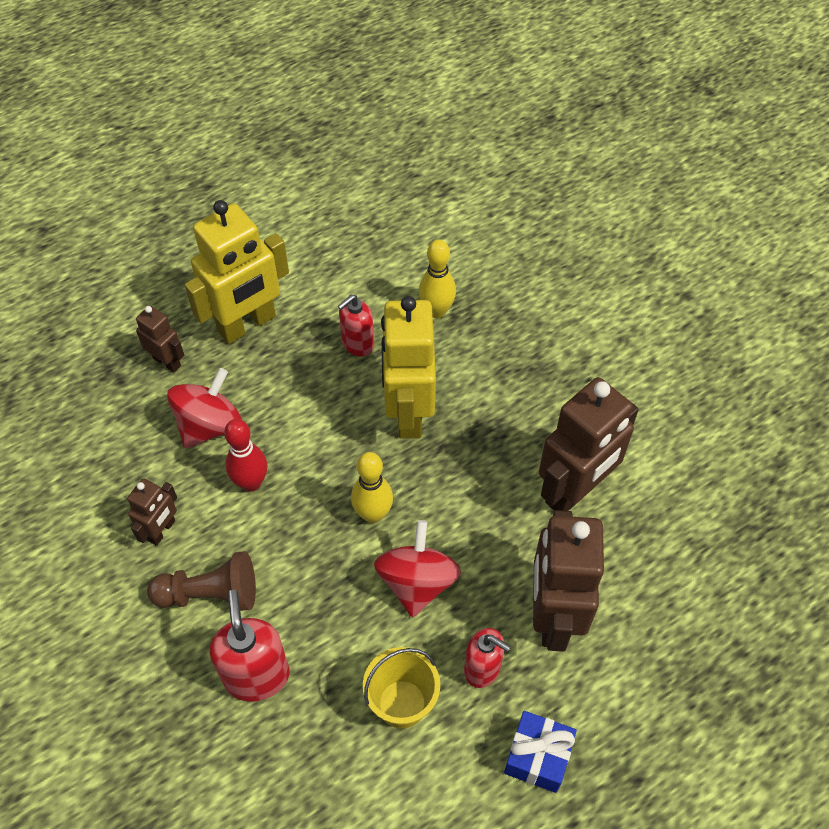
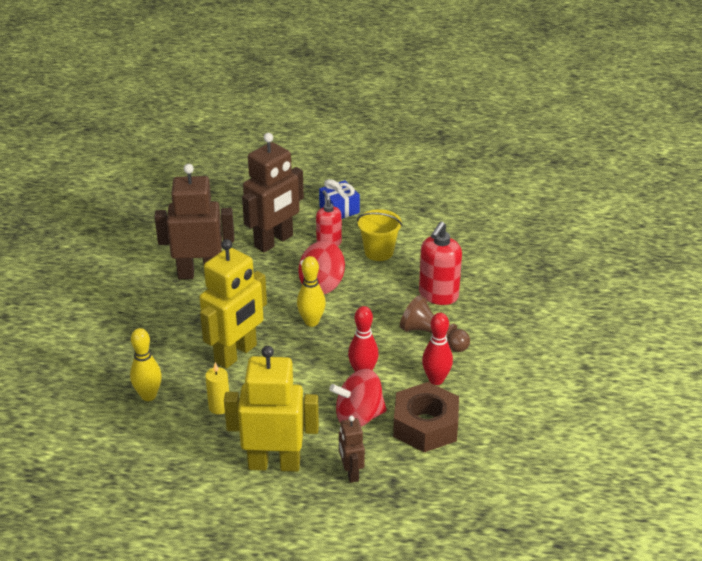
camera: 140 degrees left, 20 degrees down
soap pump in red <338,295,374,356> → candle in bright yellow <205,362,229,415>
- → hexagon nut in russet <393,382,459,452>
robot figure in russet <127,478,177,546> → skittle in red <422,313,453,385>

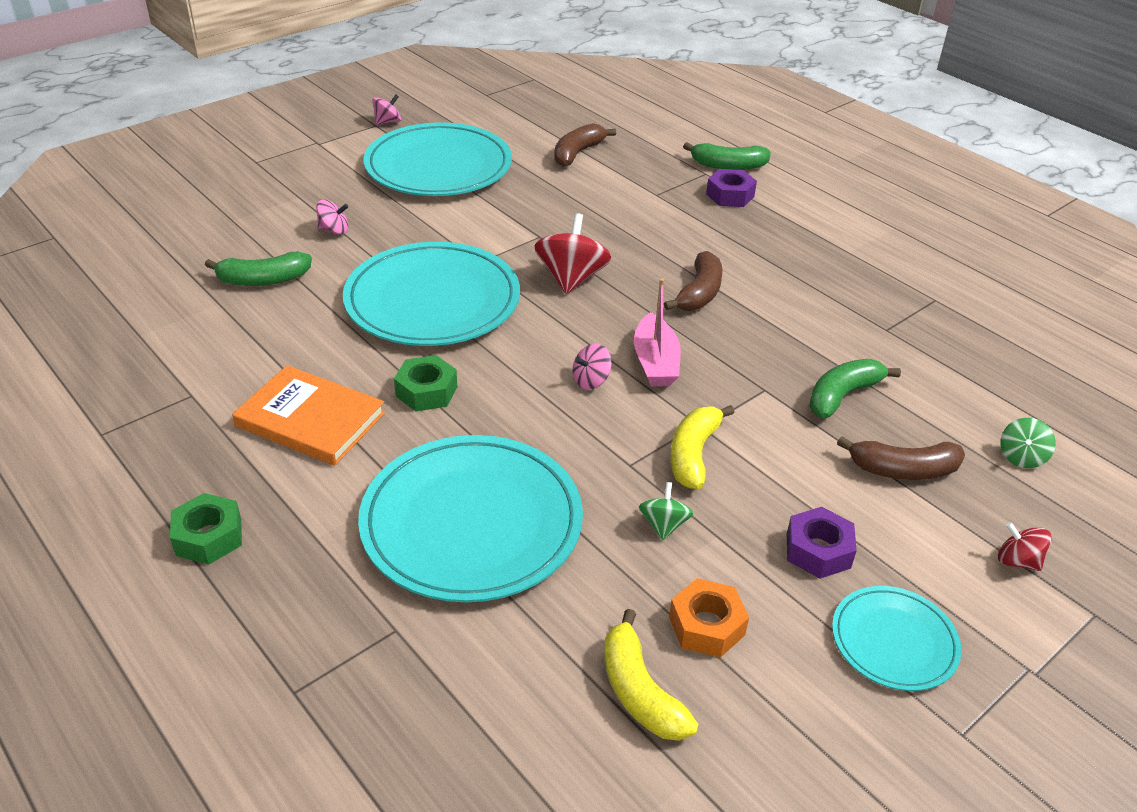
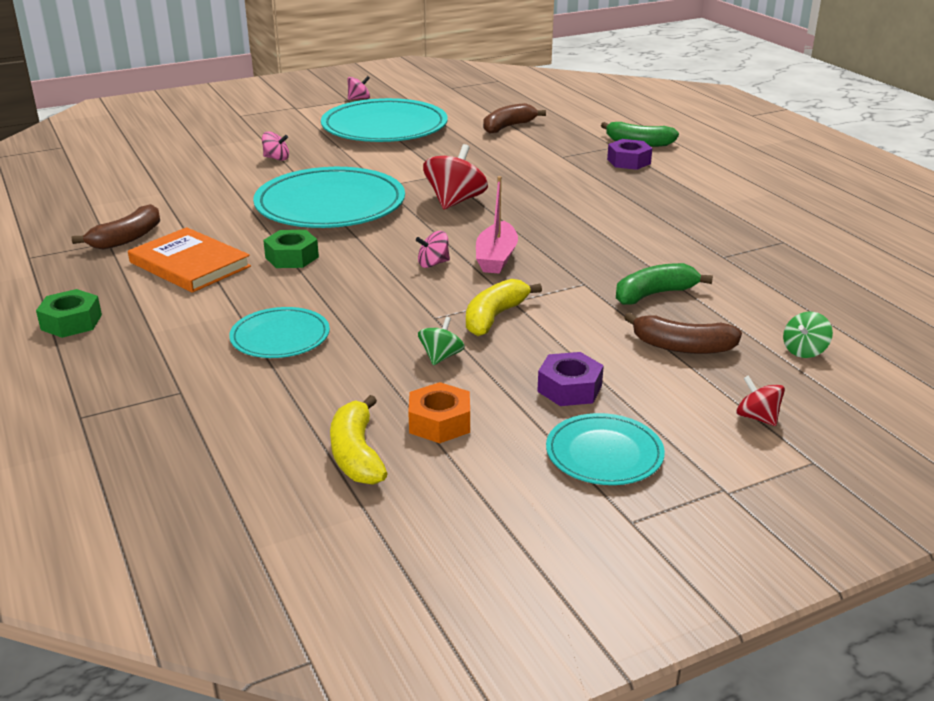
camera: 15 degrees right, 10 degrees down
banana in russet <664,251,723,311> → banana in russet <72,204,160,250>, shifted
plate in teal <358,435,583,602> → plate in teal <229,307,330,358>, x0.52
banana in emerald <205,252,312,286> → -

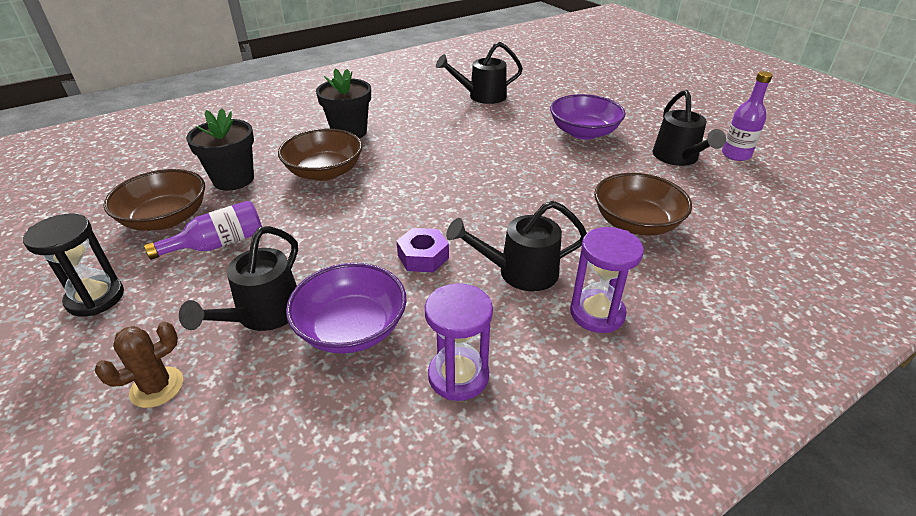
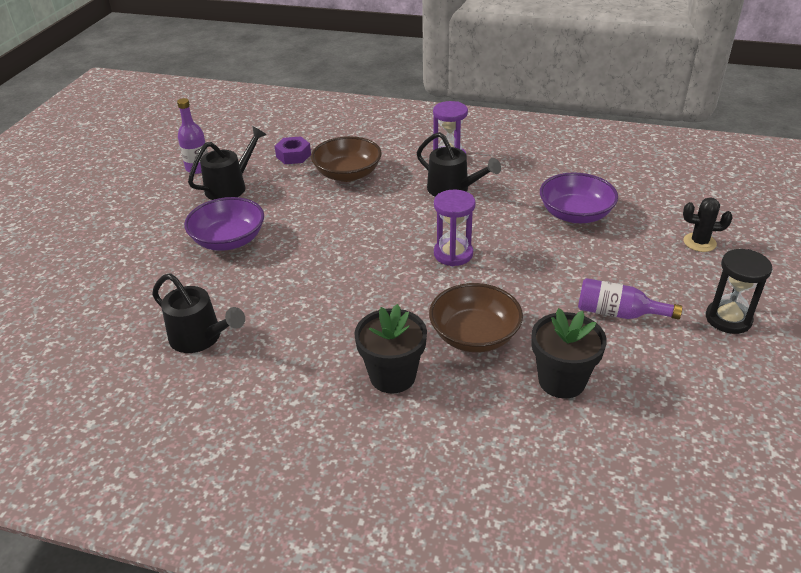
camera: 130 degrees left, 0 degrees up
hexagon nut in purple <397,228,449,272> → hexagon nut in purple <275,136,311,164>, shifted
sandglass in purple <425,283,493,401> → sandglass in purple <434,190,475,266>, shifted
saguaro cactus in russet <95,322,183,408> → saguaro cactus in black <683,198,733,252>
deep dish in russet <103,169,205,231> → -
sprinkling can in black <179,226,298,331> → -

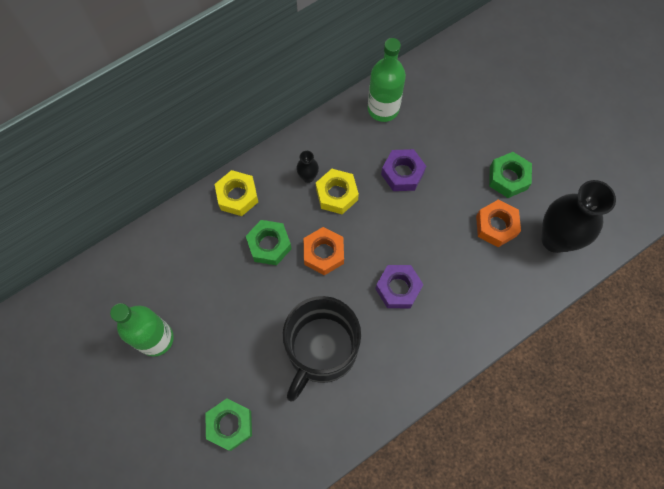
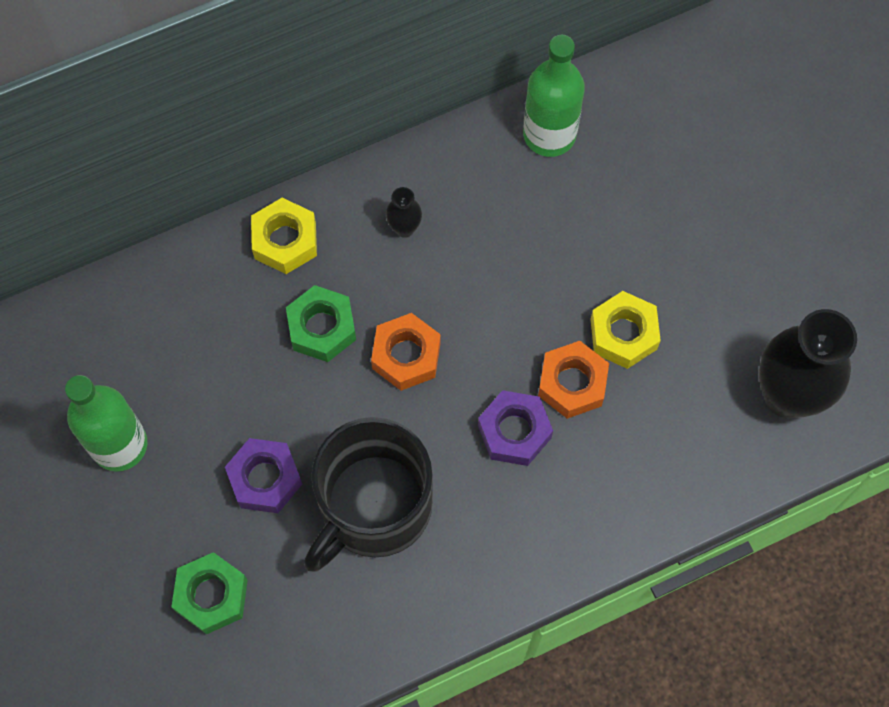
camera: 10 degrees right, 0 degrees up
hexagon nut in purple <381,149,426,191> → hexagon nut in purple <225,438,302,513>, shifted
hexagon nut in bright orange <476,200,521,247> → hexagon nut in bright orange <538,341,609,419>, shifted
hexagon nut in bright yellow <316,169,359,214> → hexagon nut in bright yellow <590,291,661,369>, shifted
hexagon nut in emerald <489,152,532,198> → -

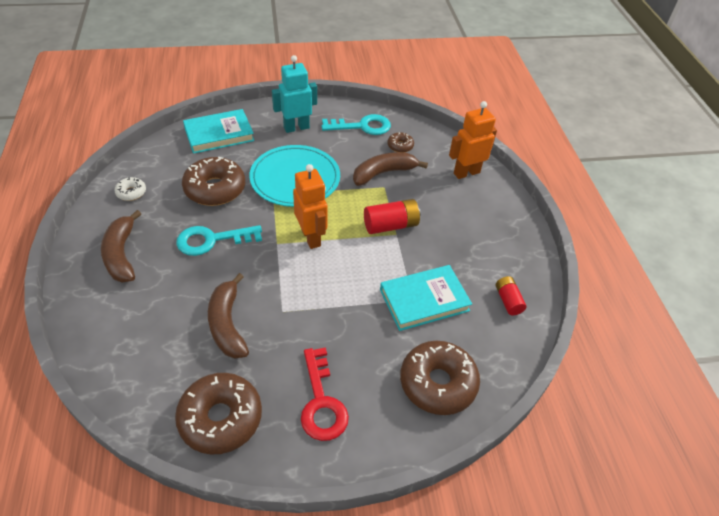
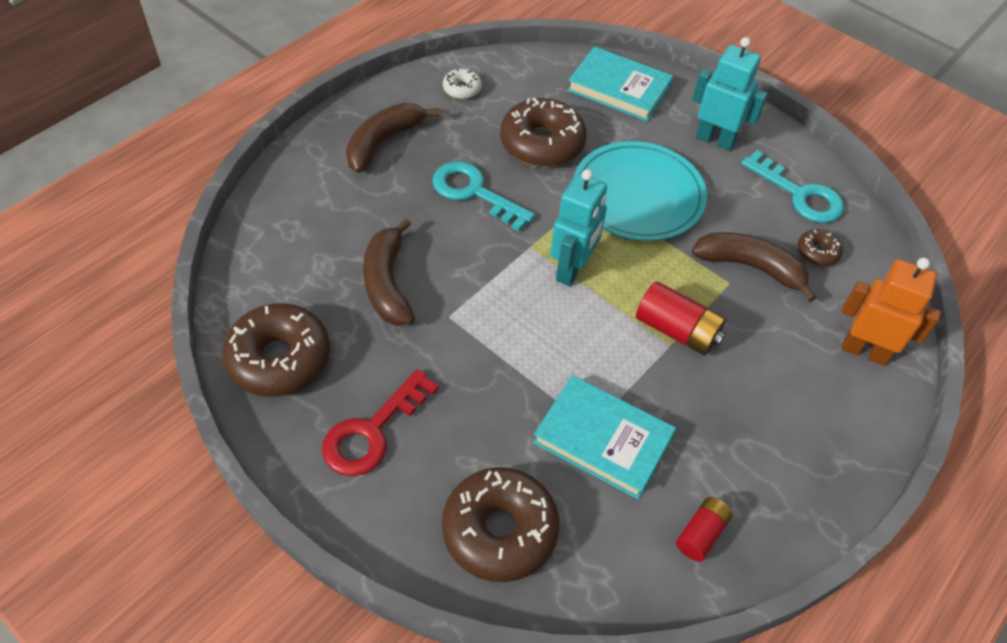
camera: 50 degrees right, 5 degrees up
banana in russet <208,273,249,358> → banana in russet <363,218,415,326>, 45 degrees counterclockwise
robot figure in bright orange <293,164,328,249> → robot figure in teal <550,169,607,286>

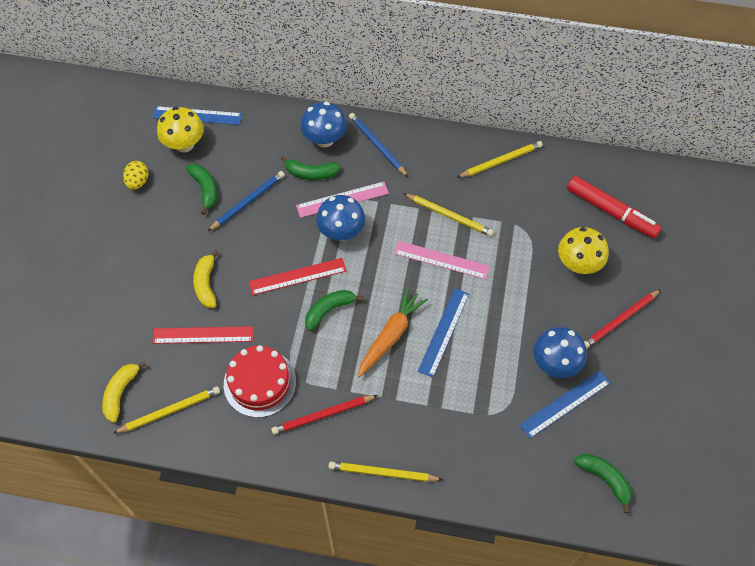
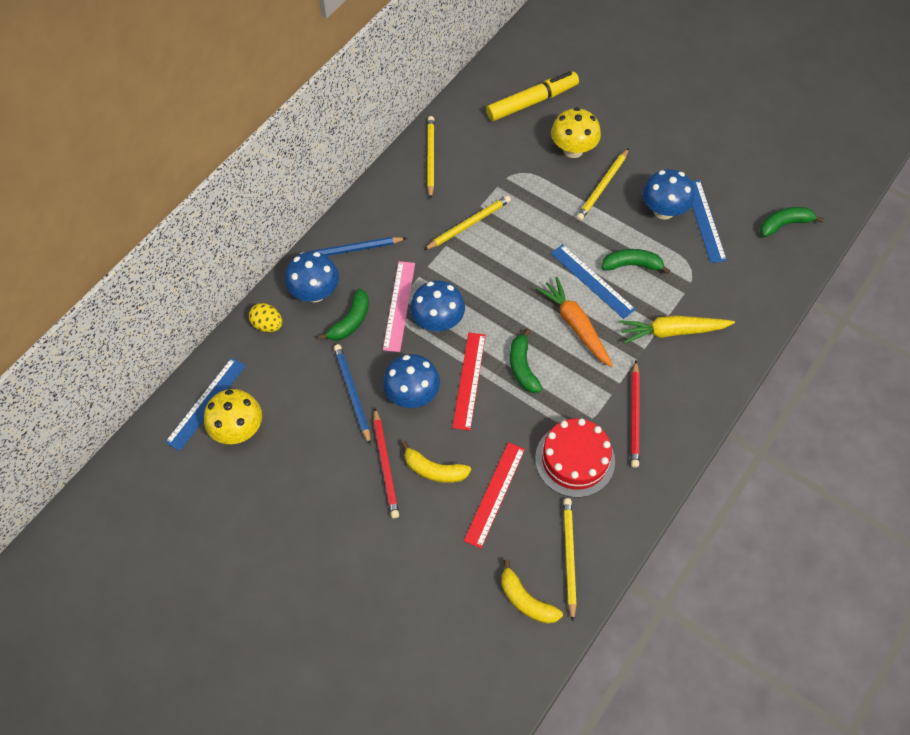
camera: 65 degrees left, 0 degrees up
egg in bright yellow <123,161,148,190> → egg in bright yellow <249,303,283,332>, shifted
wooden pencil in red <584,289,661,349> → wooden pencil in red <373,408,399,518>, shifted
- → toadstool in royal blue <383,354,440,408>
felt pen in red <567,176,662,238> → felt pen in bright yellow <486,71,579,121>
wooden pencil in bright yellow <328,462,443,482> → wooden pencil in bright yellow <576,148,629,221>, shifted
banana in emerald <186,164,217,215> → banana in emerald <602,249,670,274>, shifted
- → root vegetable in bright yellow <620,315,735,344>
measuring stick in rosy <394,241,490,279> → -

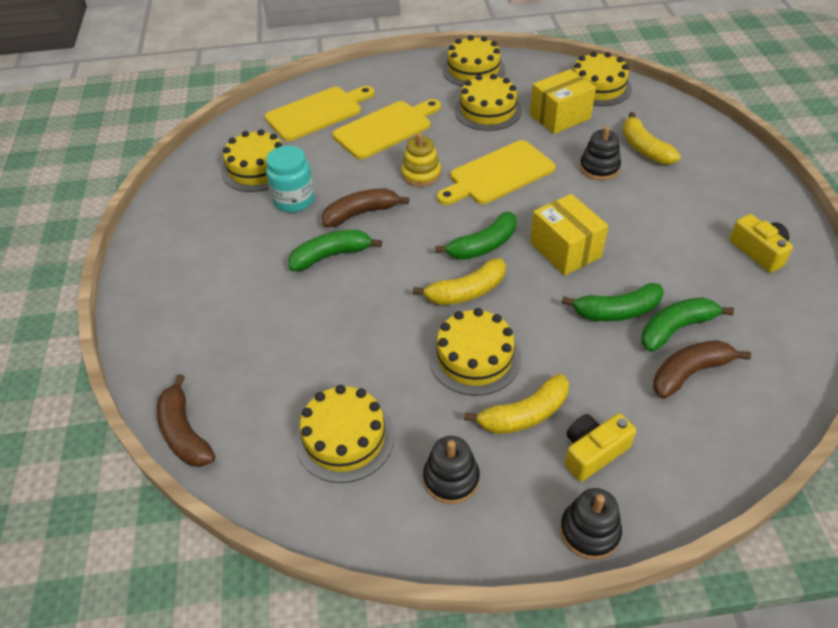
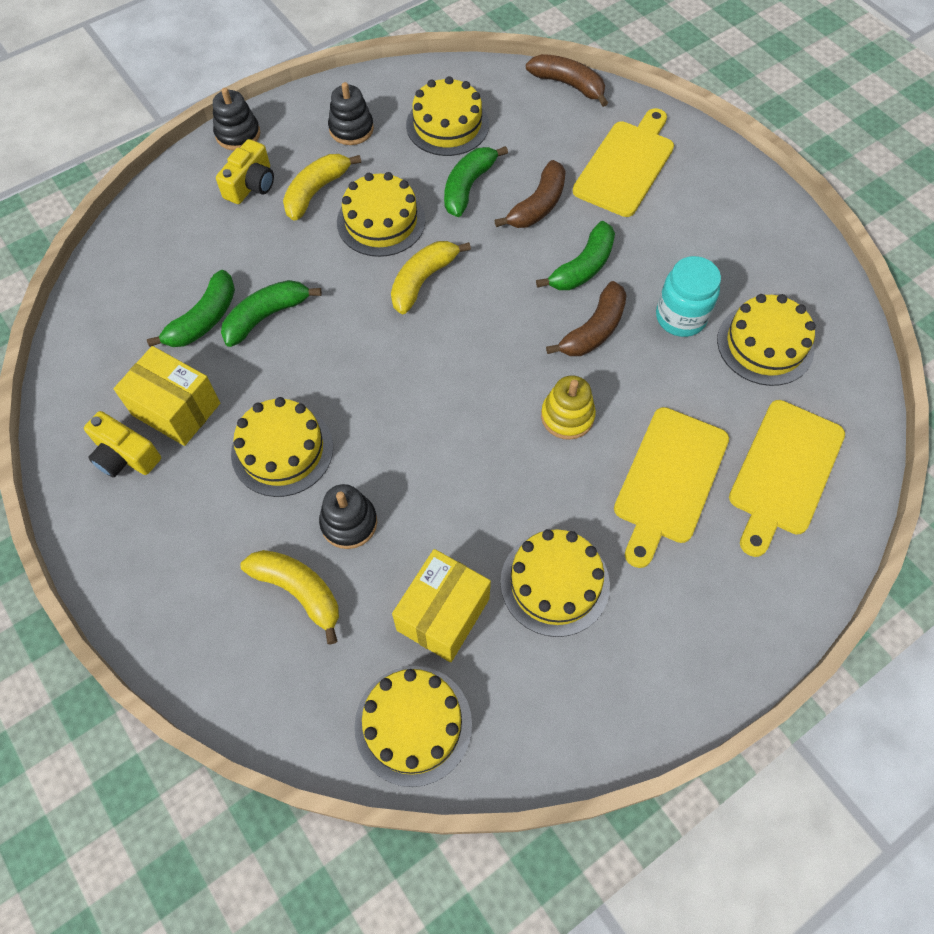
camera: 150 degrees right, 15 degrees up
box in bright yellow <530,194,608,276> → box in bright yellow <114,346,220,446>, shifted
gateau in bright yellow <442,35,506,87> → gateau in bright yellow <231,397,333,497>, shifted
banana in emerald <435,211,516,260> → banana in emerald <444,146,508,217>, shifted
banana in russet <653,340,751,399> → banana in russet <494,160,566,228>, shifted
bread board in bright yellow <437,140,556,205> → bread board in bright yellow <573,108,674,217>, shifted

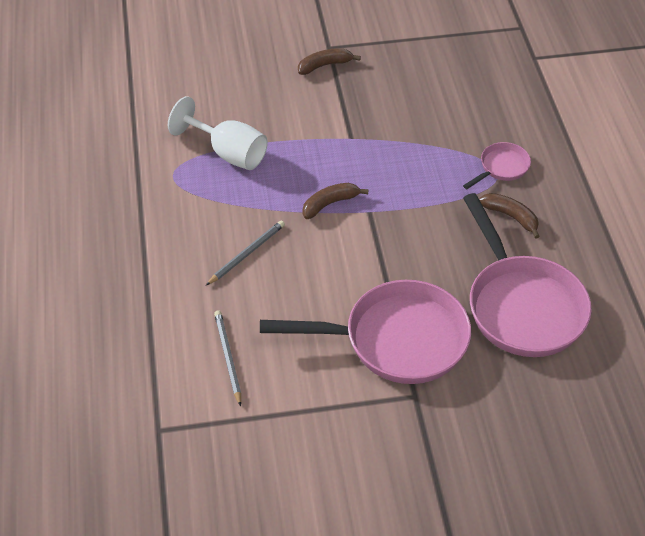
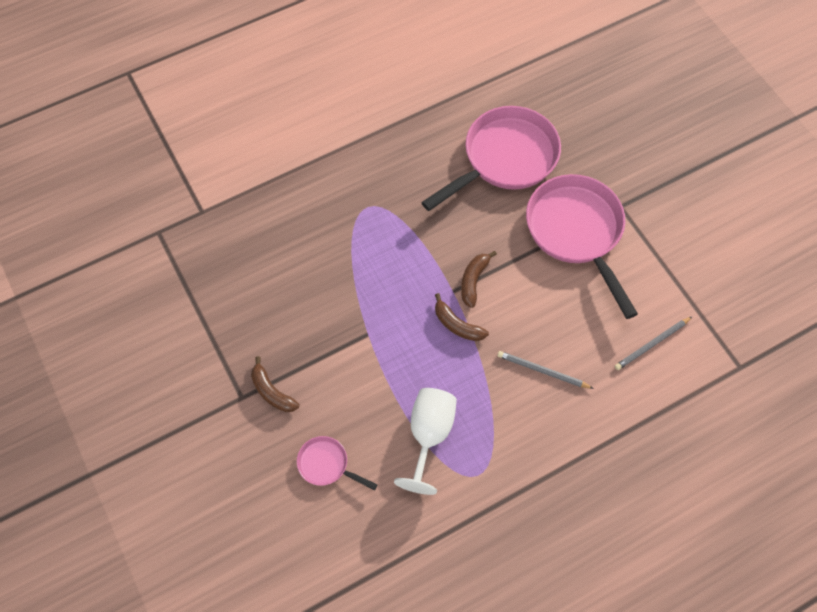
camera: 110 degrees left, 15 degrees up
frying pan in rosy <463,142,531,189> → frying pan in rosy <297,436,378,490>, shifted
banana in russet <479,193,540,239> → banana in russet <461,251,497,308>, shifted

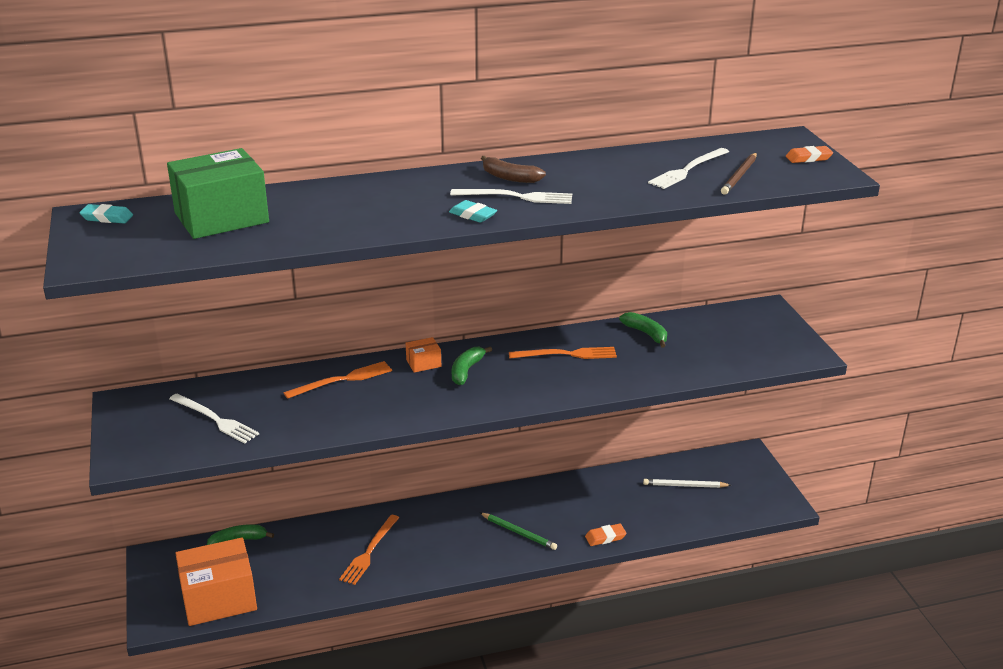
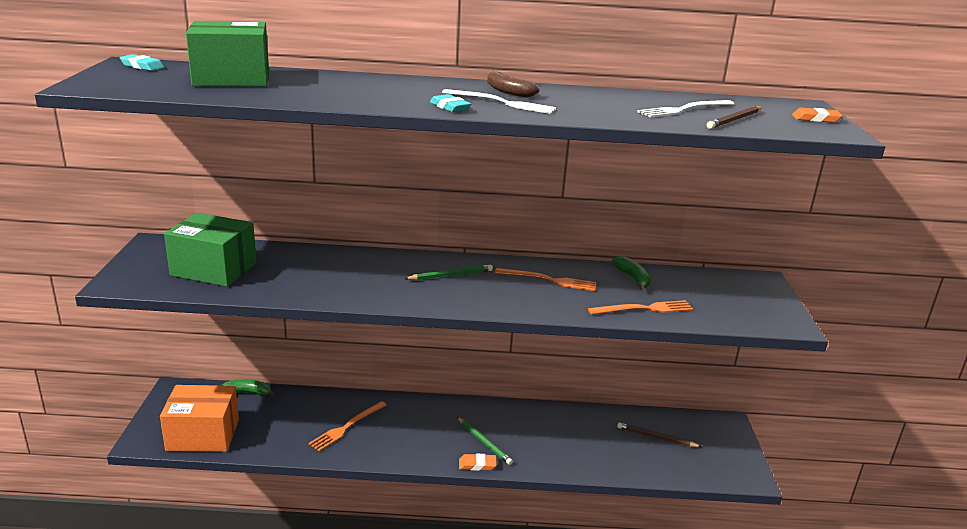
camera: 15 degrees right, 5 degrees down
table fork in pure white <169,393,259,444> → box in emerald <164,213,257,287>
banana in emerald <452,346,492,385> → wooden pencil in emerald <404,265,493,280>
pencil eraser in bright orange <585,524,626,546> → pencil eraser in bright orange <459,454,497,471>, shifted
table fork in bright orange <284,361,392,399> → table fork in bright orange <588,300,693,315>, shifted
wooden pencil in pure white <643,479,731,488> → wooden pencil in russet <617,422,701,447>
box in bright orange <406,337,441,373> → -

